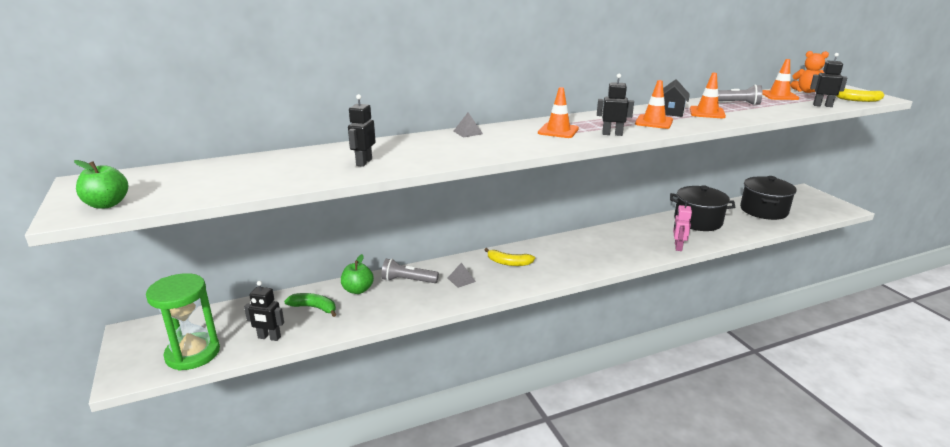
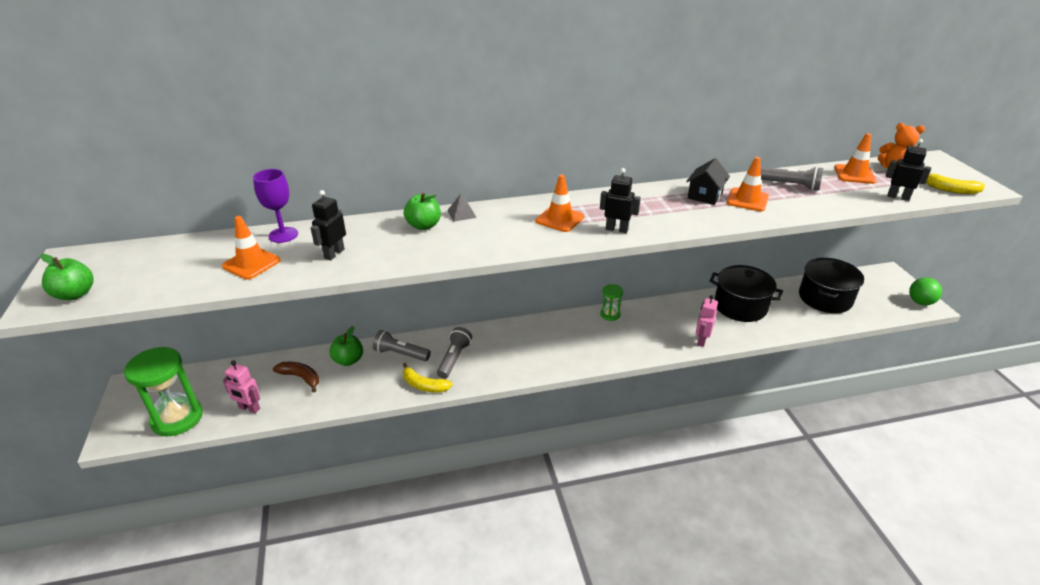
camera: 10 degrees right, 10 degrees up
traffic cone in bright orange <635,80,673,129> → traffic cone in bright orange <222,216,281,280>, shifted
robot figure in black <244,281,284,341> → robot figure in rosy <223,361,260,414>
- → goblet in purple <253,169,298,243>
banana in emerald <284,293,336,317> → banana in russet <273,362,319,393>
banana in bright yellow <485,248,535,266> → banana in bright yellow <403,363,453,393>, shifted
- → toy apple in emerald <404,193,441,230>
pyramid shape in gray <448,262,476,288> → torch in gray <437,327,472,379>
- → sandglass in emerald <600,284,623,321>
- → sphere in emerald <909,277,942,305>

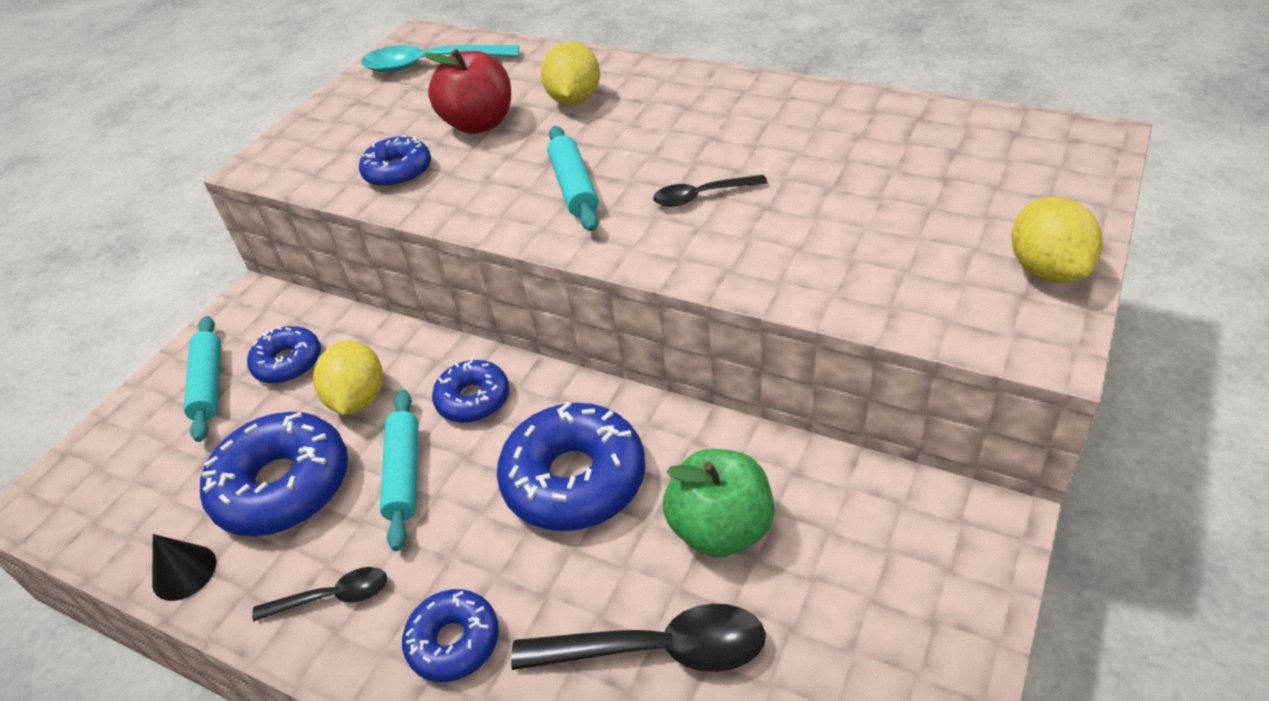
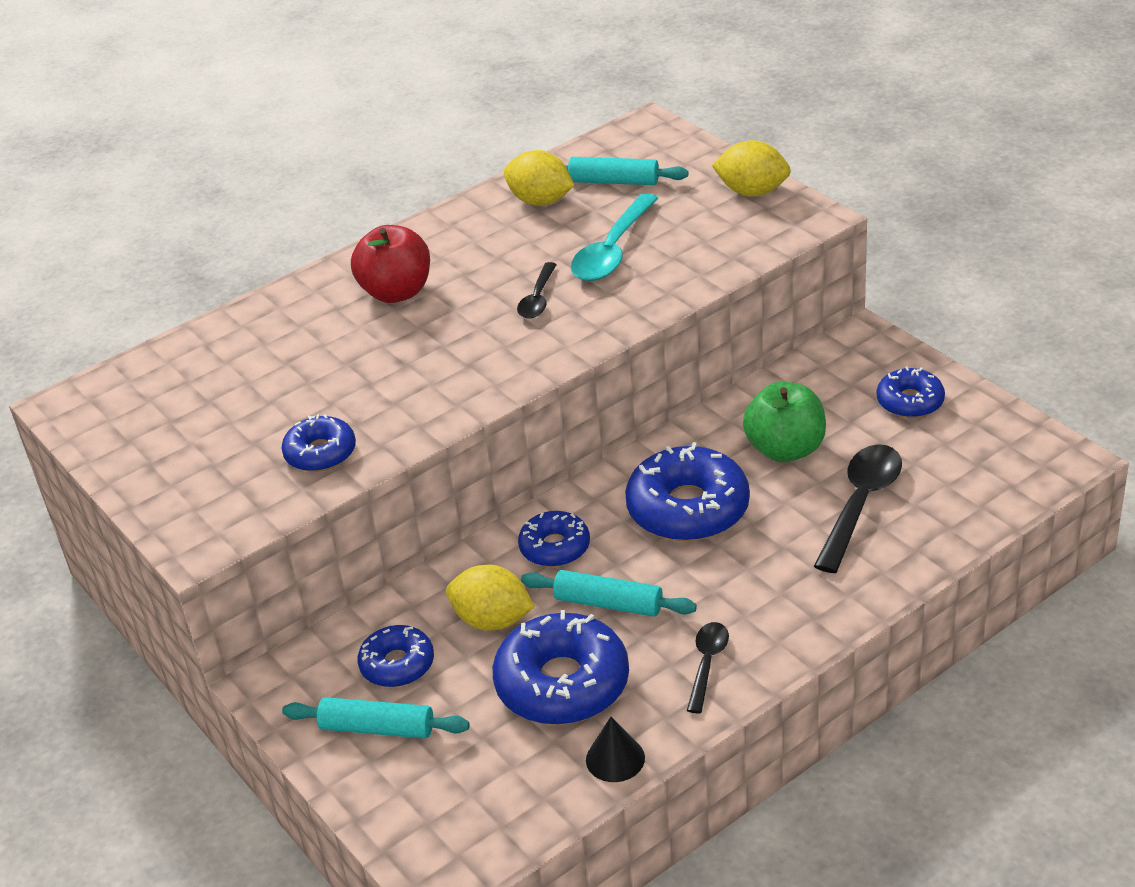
camera: 65 degrees left, 5 degrees down
toy apple in red <424,49,511,134> → toy apple in red <351,225,430,303>, shifted
toy lemon in bright yellow <541,41,600,105> → toy lemon in bright yellow <504,150,574,206>, shifted
rolling pin in teal <548,126,599,232> → rolling pin in teal <565,157,688,185>, shifted
spoon in teal <361,45,519,73> → spoon in teal <571,193,659,281>, shifted
glazed donut in royal blue <402,589,499,682> → glazed donut in royal blue <877,366,945,418>, shifted

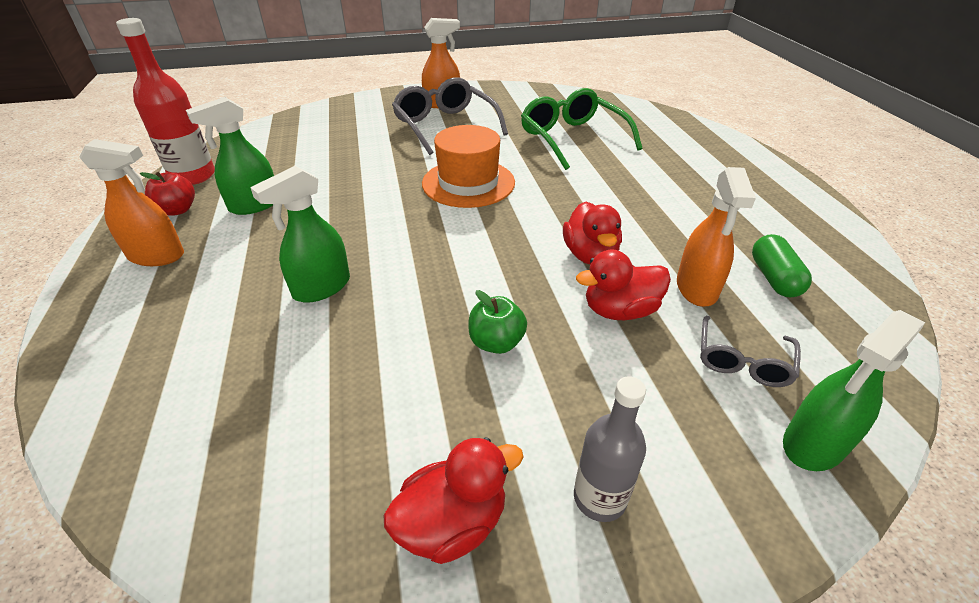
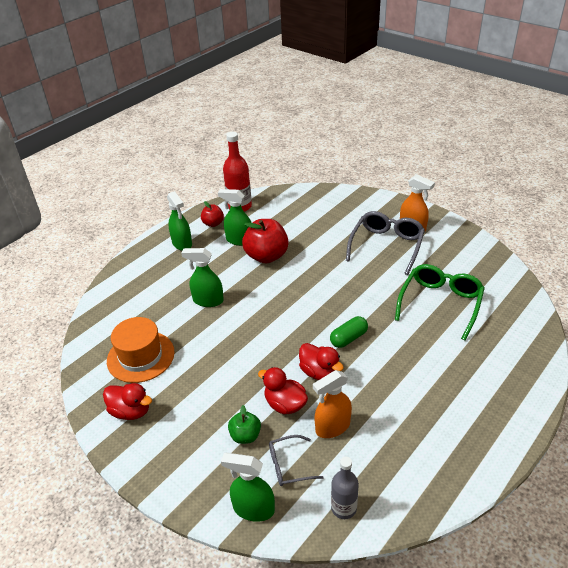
camera: 55 degrees right, 0 degrees up
top hat in bright orange <422,125,515,208> → top hat in bright orange <107,317,174,383>, shifted
spray bottle in bright orange <80,139,184,266> → spray bottle in emerald <167,191,192,251>
toy apple in emerald <468,290,527,354> → toy apple in emerald <228,405,261,444>, shifted
- → toy apple in red <242,219,289,263>
toy duck in red <563,202,622,265> → toy duck in red <299,343,344,380>, 90 degrees counterclockwise
pill in emerald <752,234,812,297> → pill in emerald <330,316,368,348>, shifted
drink bottle in gray <574,376,646,522> → drink bottle in gray <331,457,359,519>, shifted

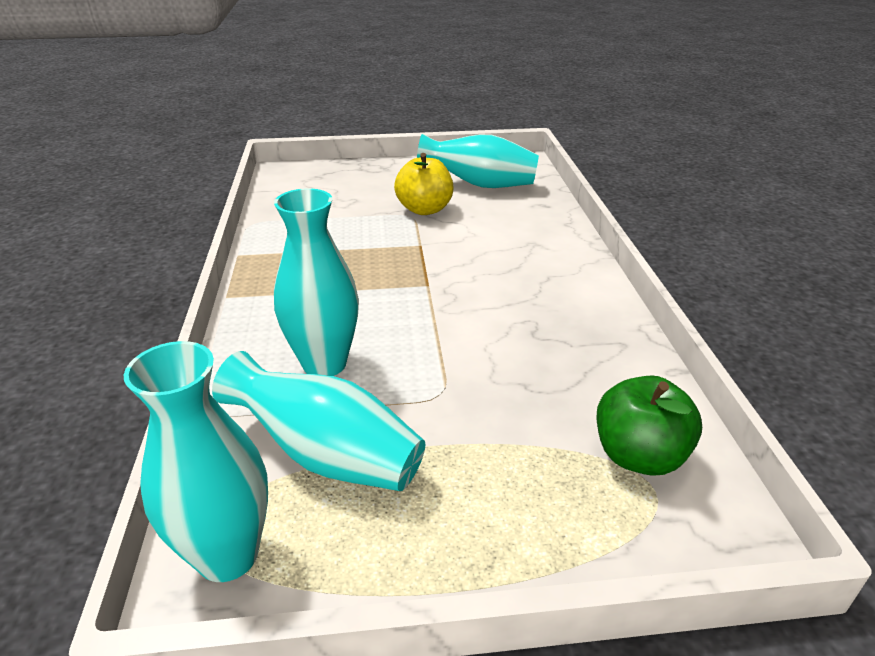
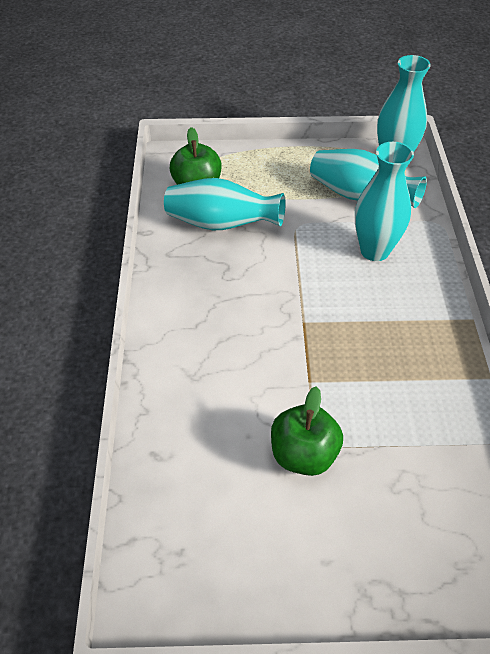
camera: 175 degrees left, 15 degrees up
vase in teal <417,133,539,188> → vase in teal <164,178,285,230>, shifted
toy apple in bright yellow <394,153,453,215> → toy apple in emerald <271,386,343,476>

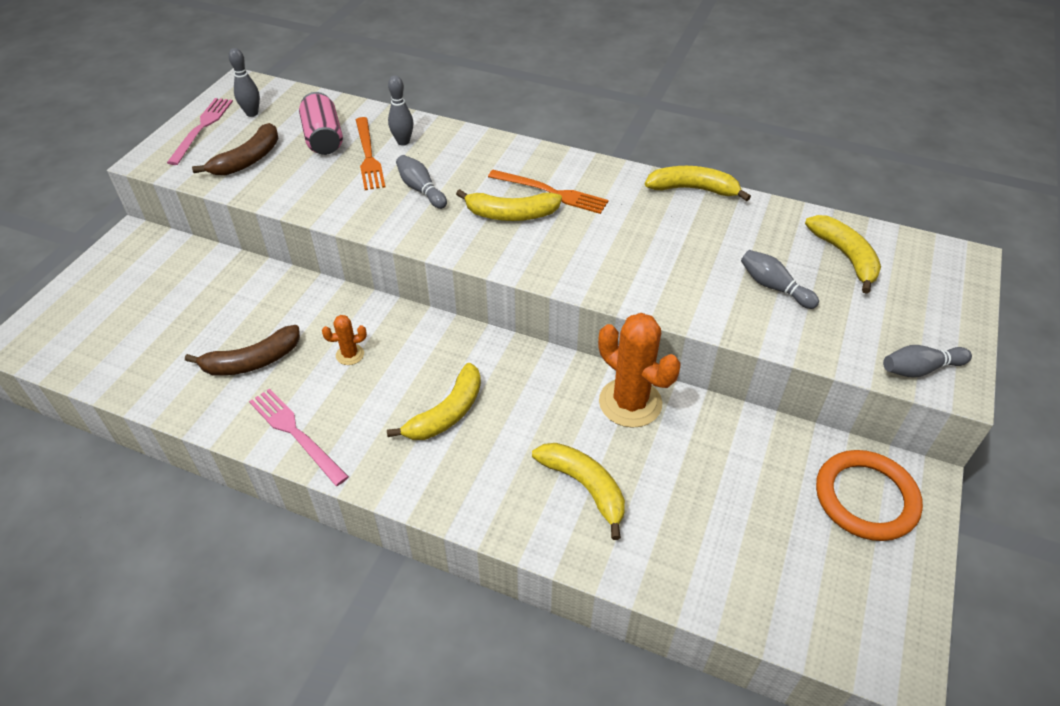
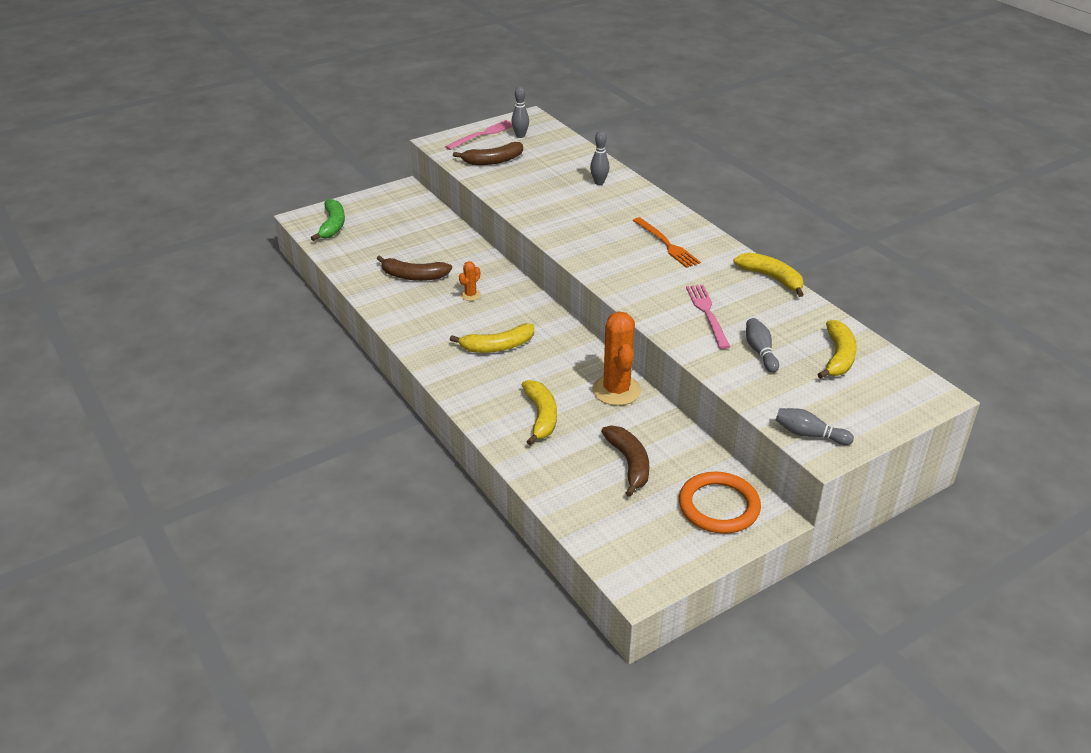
camera: 35 degrees right, 10 degrees down
- → banana in emerald <311,199,345,241>
saguaro cactus in bright orange <322,315,367,365> → saguaro cactus in bright orange <459,261,481,301>, 75 degrees counterclockwise
- → banana in russet <601,425,649,497>
table fork in rosy <249,389,349,486> → table fork in rosy <686,285,730,349>, shifted
tin in rosy <299,92,343,155> → -
table fork in bright orange <356,117,385,190> → -
skittle in gray <396,155,447,209> → -
banana in bright yellow <456,189,562,221> → -

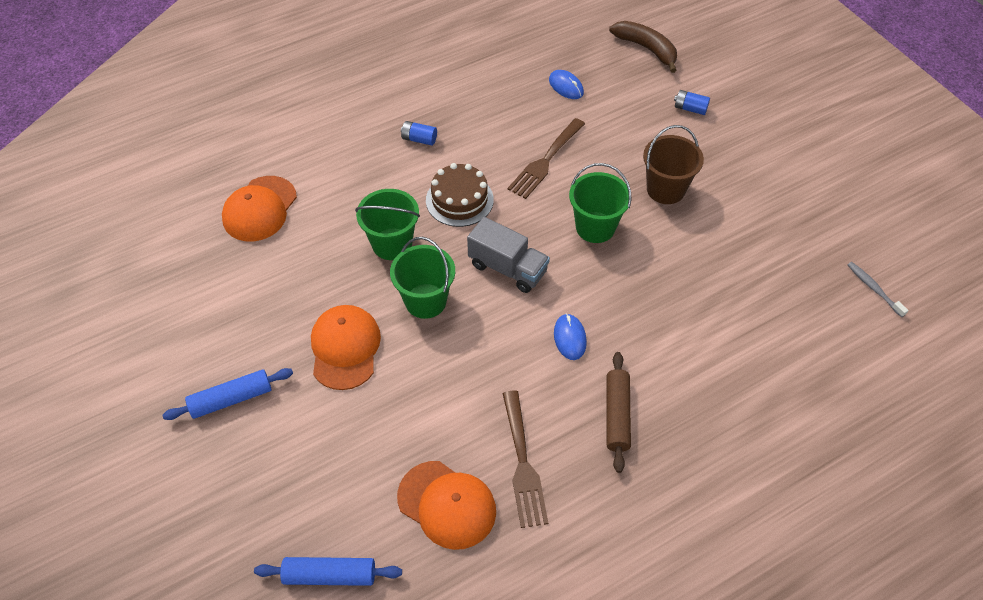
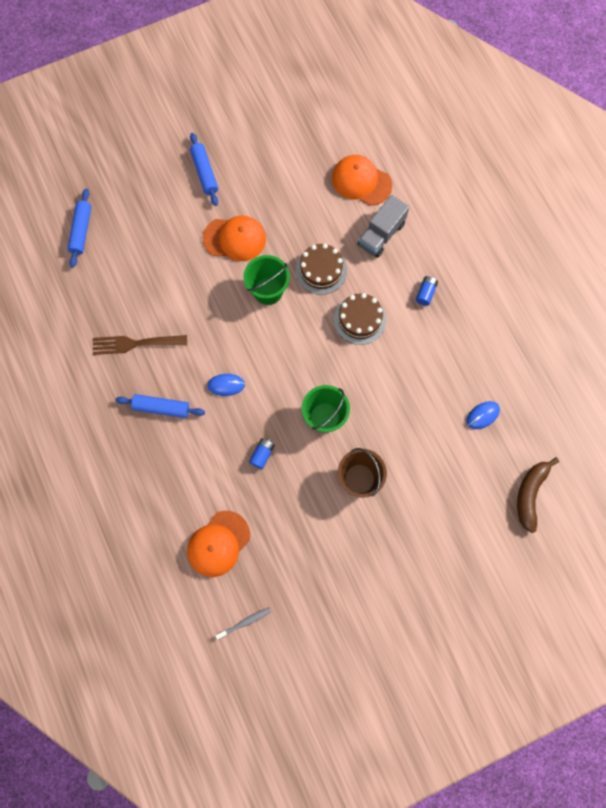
camera: 95 degrees right, 20 degrees up
rolling pin in russet <607,352,631,473> → rolling pin in royal blue <116,394,205,418>
baseball cap in bright orange <397,461,496,550> → baseball cap in bright orange <187,511,250,577>, shifted
battery in royal blue <674,90,710,115> → battery in royal blue <249,438,275,469>, shifted
sand bucket in emerald <355,189,420,260> → gateau in russet <295,244,347,295>
truck in gray <467,217,550,293> → truck in gray <357,195,409,258>, shifted
banana in russet <609,21,677,73> → banana in russet <517,458,559,533>, 150 degrees clockwise
table fork in russet <507,118,585,199> → -

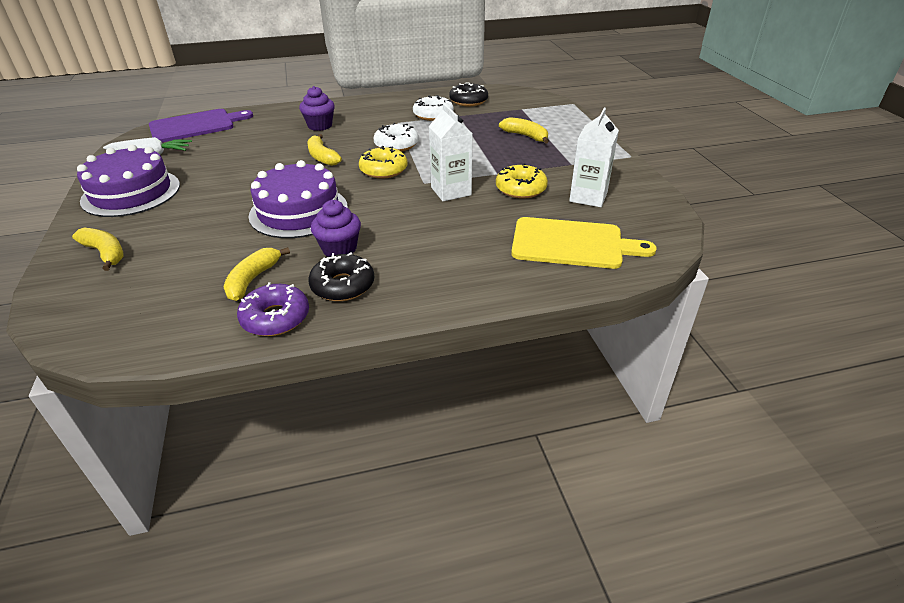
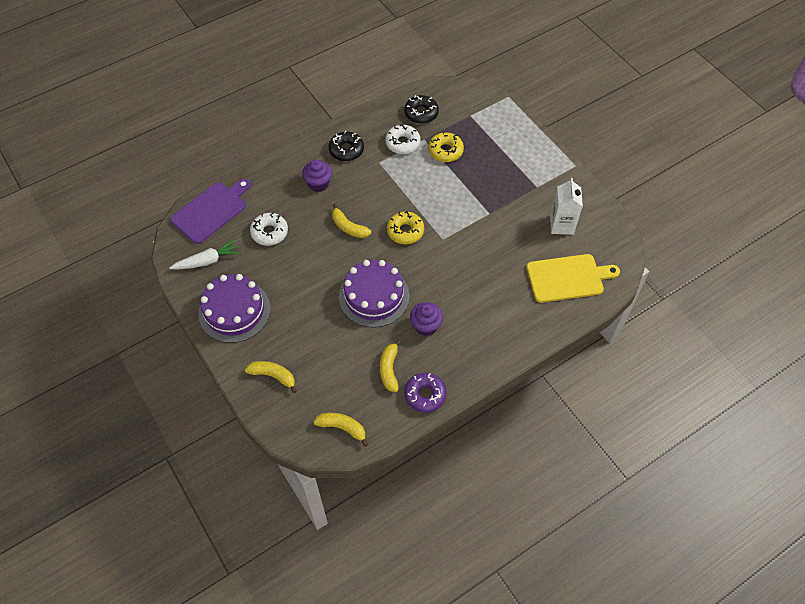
camera: 20 degrees left, 20 degrees up
glazed donut in pure white <373,123,419,152> → glazed donut in pure white <250,212,288,246>, shifted
banana in bright yellow <499,117,549,144> → banana in bright yellow <313,413,368,447>, shifted
glazed donut in black <308,252,374,301> → glazed donut in black <329,131,364,161>, shifted
glazed donut in bright yellow <496,163,548,199> → glazed donut in bright yellow <428,132,464,162>, shifted
juice carton in pure white <429,103,472,201> → -

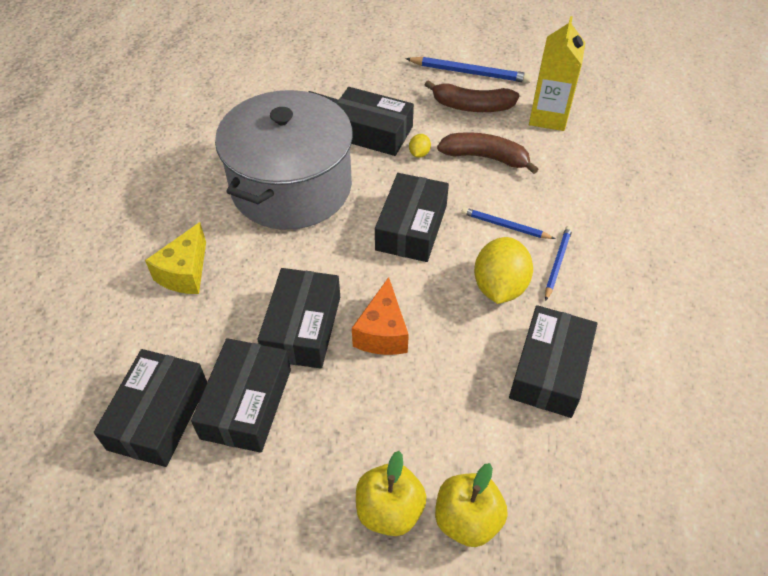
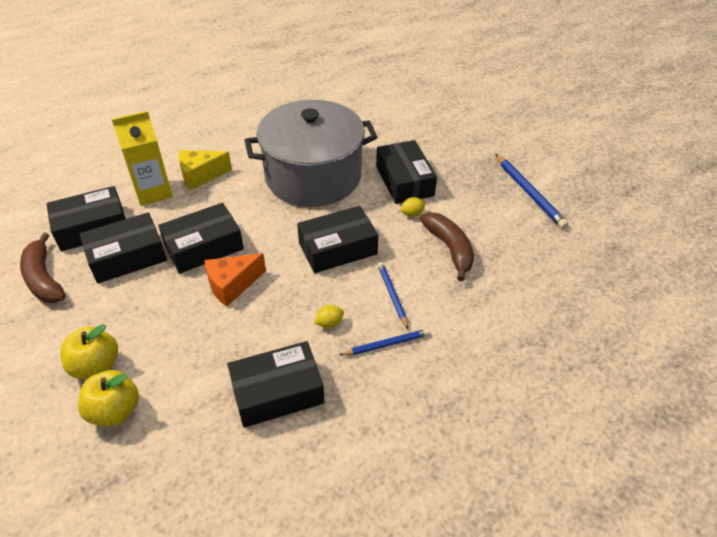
camera: 50 degrees right, 5 degrees down
banana in russet <425,80,520,112> → banana in russet <20,232,66,303>, shifted
juice carton in bright yellow <529,16,585,131> → juice carton in bright yellow <112,111,172,206>, shifted
toy lemon in bright yellow <474,237,533,304> → toy lemon in bright yellow <314,305,344,328>, x0.45

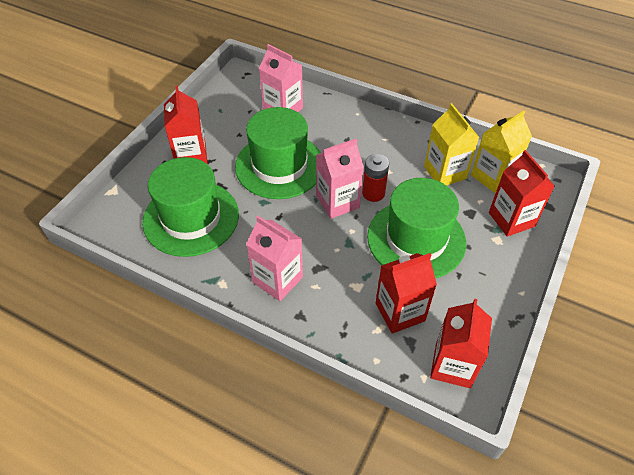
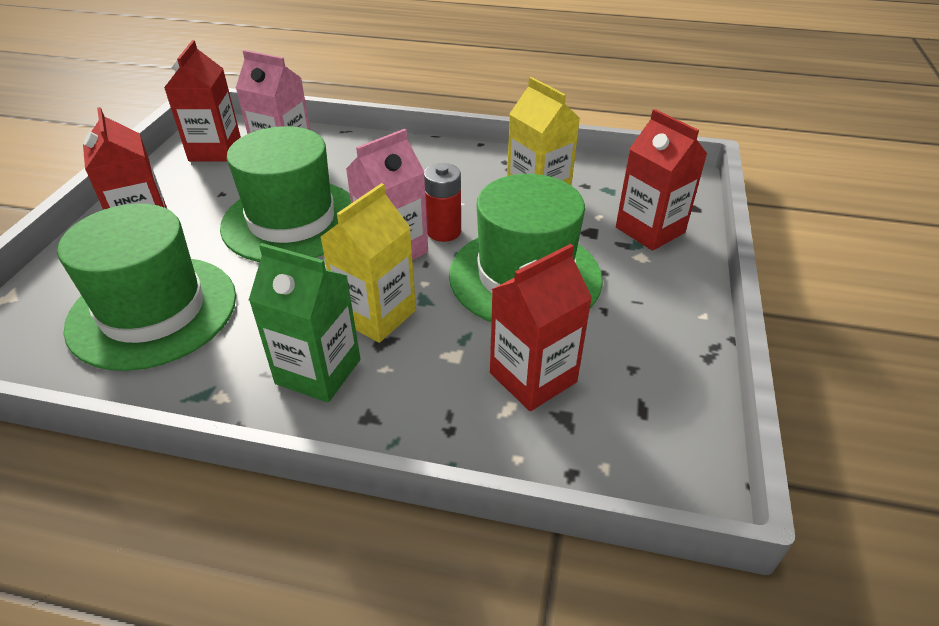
camera: 15 degrees left, 10 degrees down
juice carton in red <430,299,492,388> → juice carton in red <164,40,241,162>, shifted
juice carton in rosy <246,216,303,301> → juice carton in emerald <249,243,360,402>
juice carton in bright yellow <471,110,532,193> → juice carton in bright yellow <321,183,416,343>, shifted

